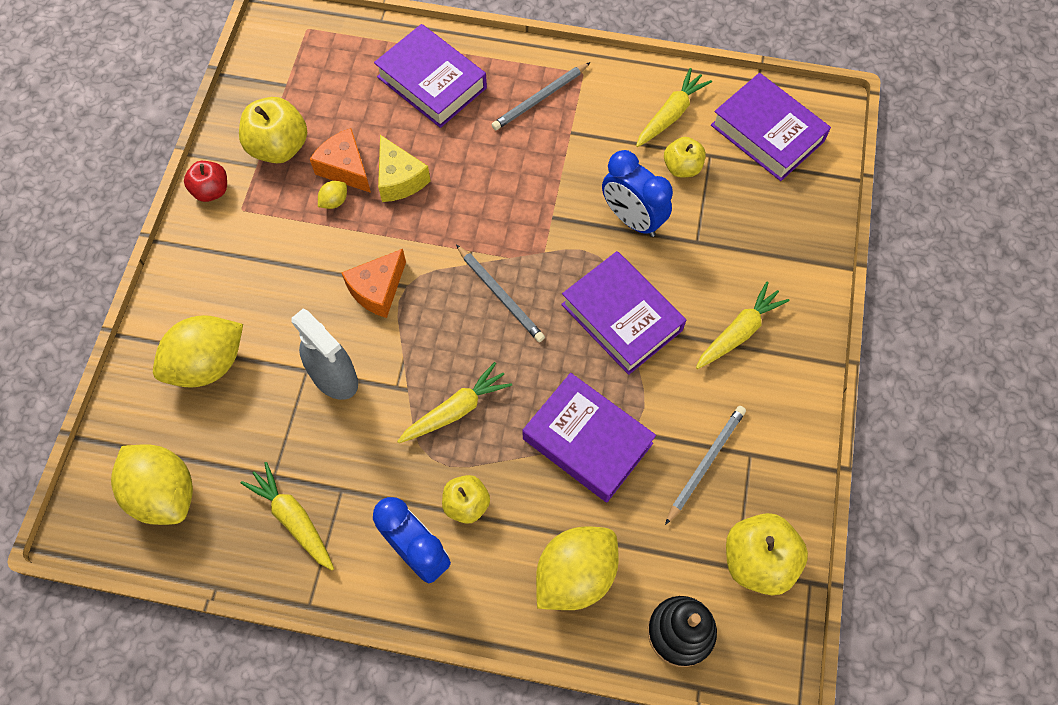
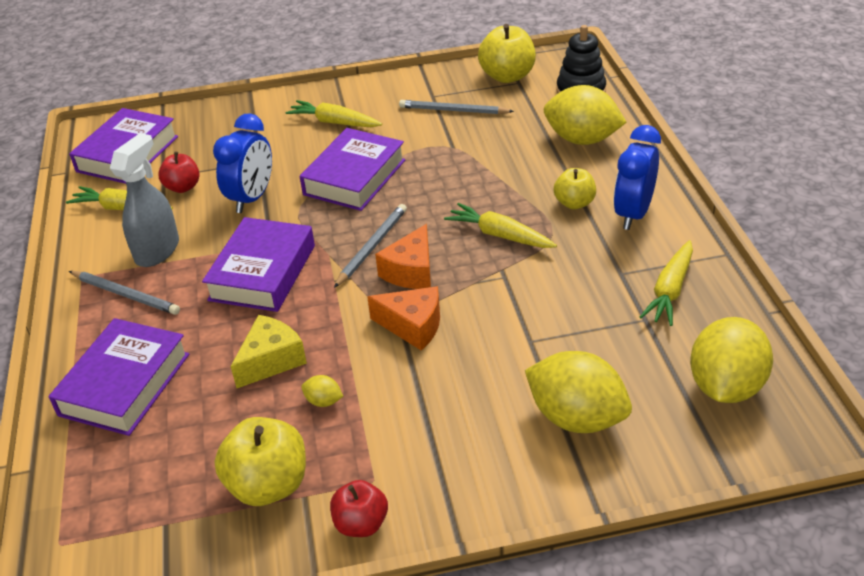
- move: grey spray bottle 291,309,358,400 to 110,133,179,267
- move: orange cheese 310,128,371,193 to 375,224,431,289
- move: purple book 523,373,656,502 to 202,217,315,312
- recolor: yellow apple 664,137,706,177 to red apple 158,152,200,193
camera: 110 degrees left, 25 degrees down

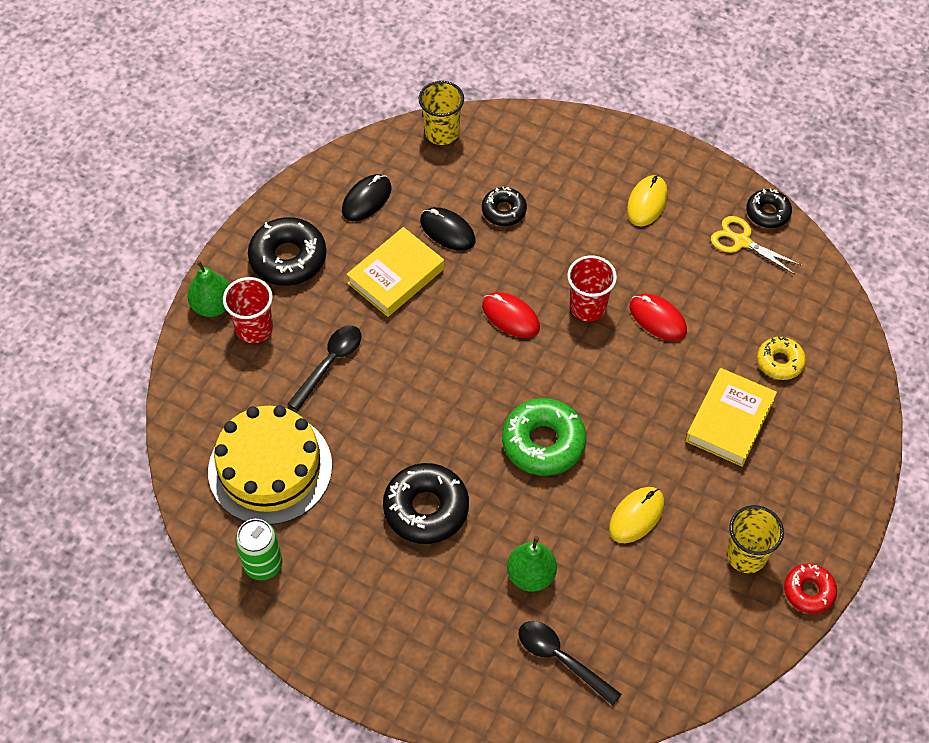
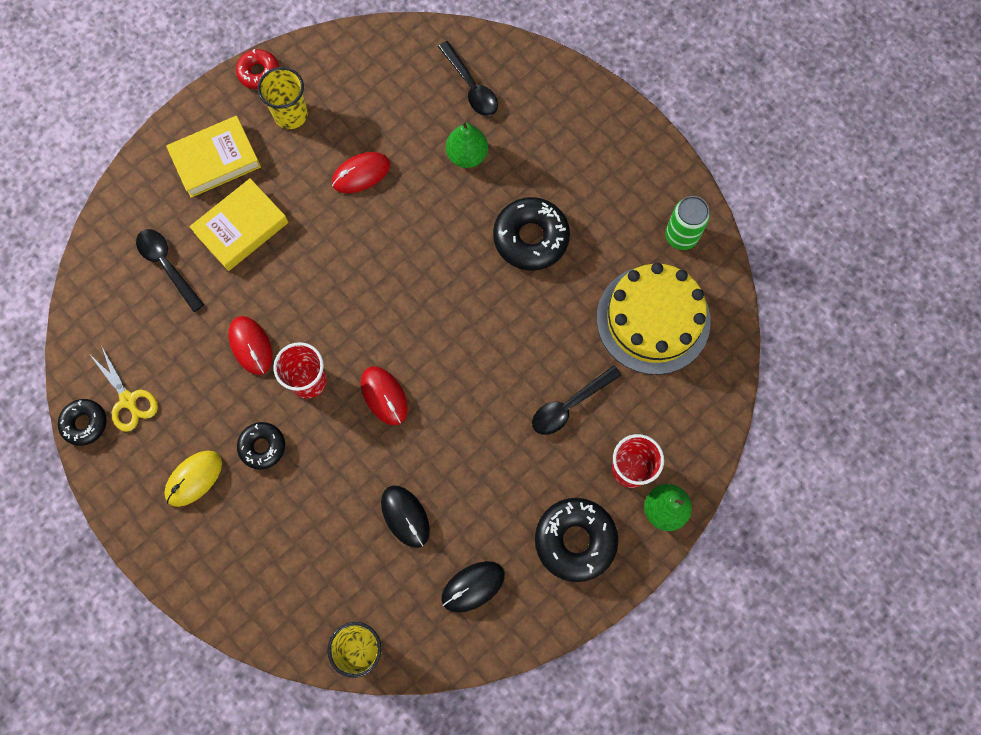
- delete: green donut 502,398,586,476
- move: yellow book 346,227,444,317 to 166,116,261,198
- move: black donut 482,187,527,226 to 237,422,285,470
- replace: yellow donut 757,336,806,380 to black spoon 136,229,204,312
- recolor: yellow mouse 609,487,664,543 to red mouse 332,152,390,193
camera: 160 degrees left, 15 degrees up

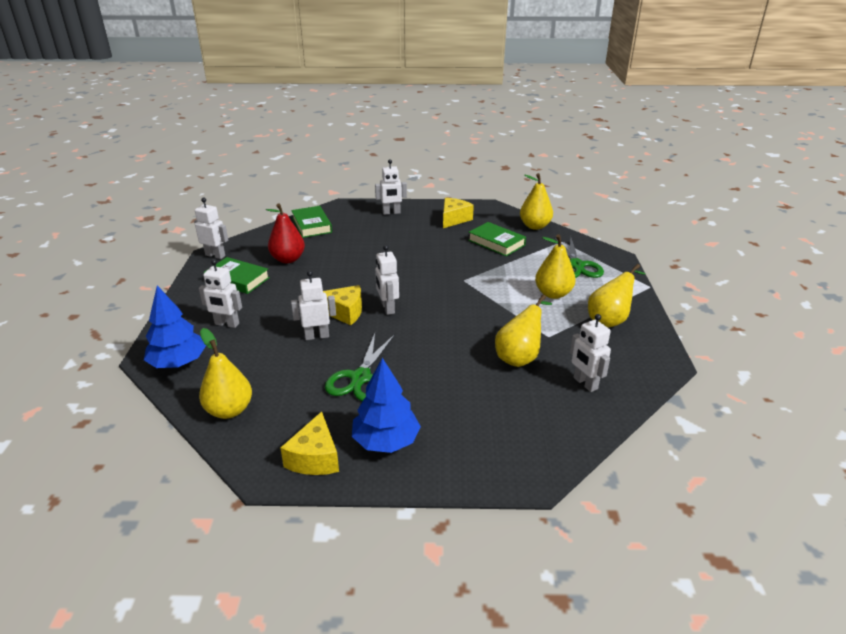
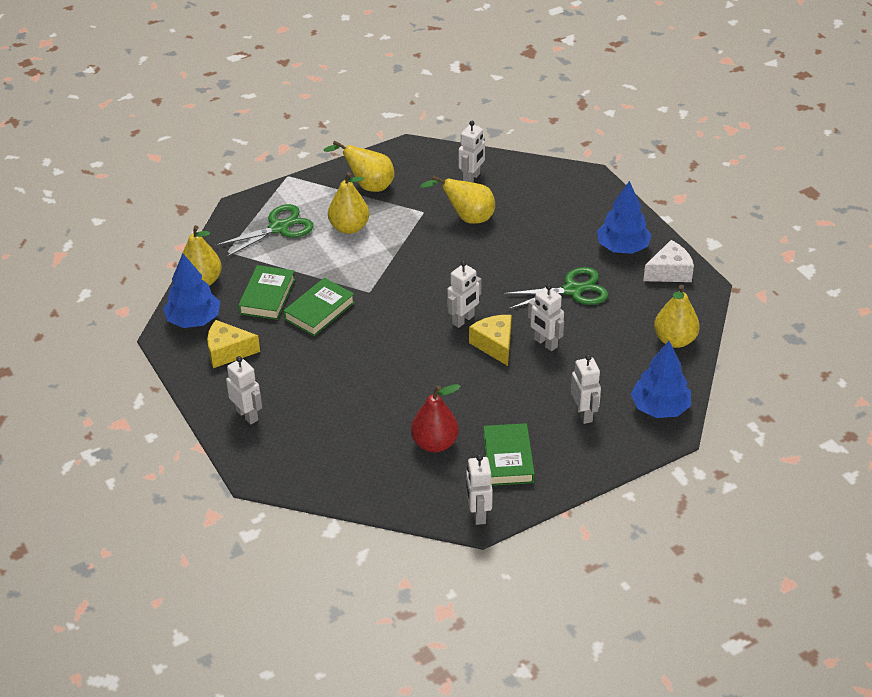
- insert: blue tree 163,254,220,328
- move: green book 291,206,332,238 to 283,278,355,336
- recolor: yellow cheese 280,412,339,475 to white cheese 643,240,694,282
camera: 120 degrees left, 10 degrees up

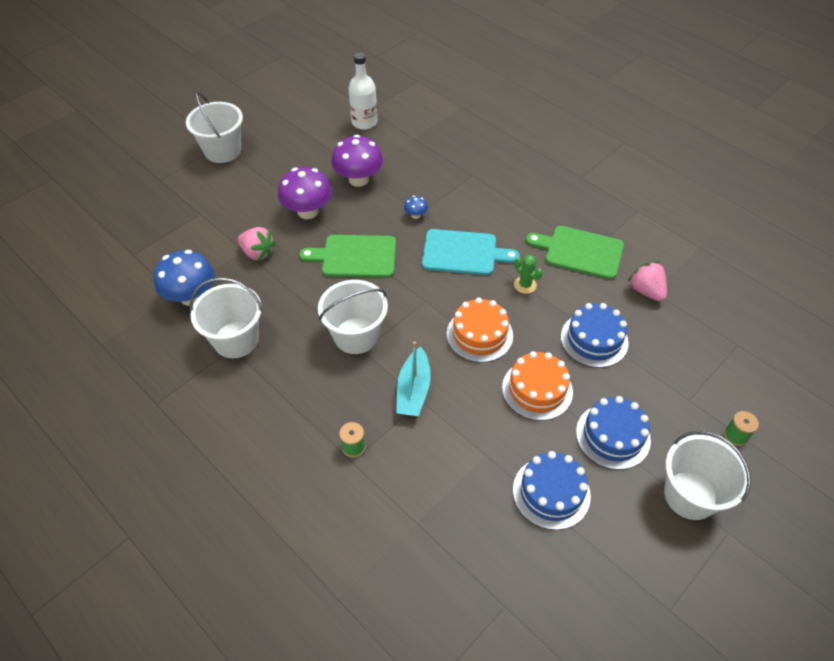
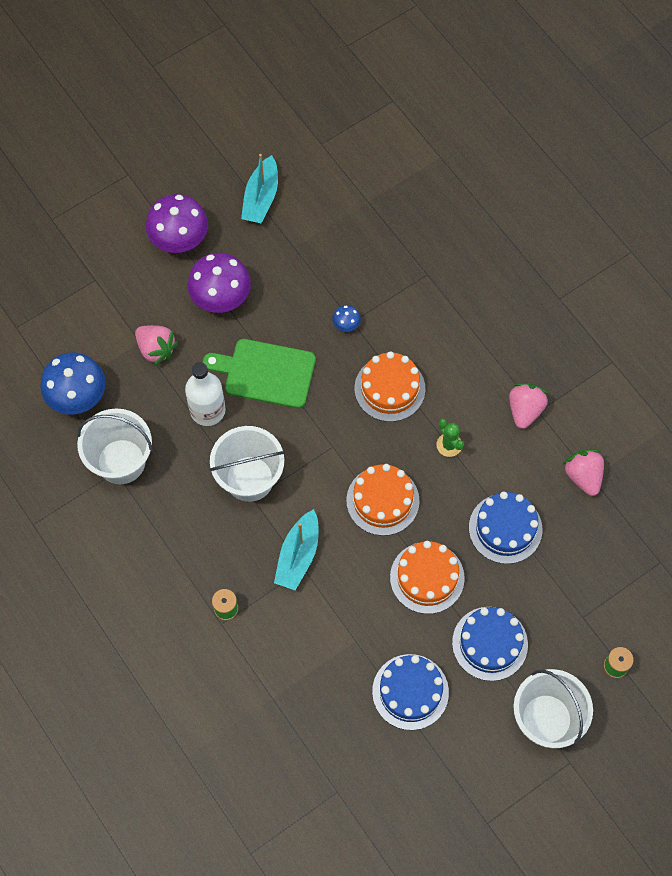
- delete: white bucket 186,92,243,163
- insert: turquoise boat 241,154,278,223
- move: purple mushroom 331,135,383,187 to 146,194,208,253
- move: white bottle 348,53,378,130 to 185,362,226,426
- replace: turquoise cutting board 422,229,520,275 to orange cake 354,351,425,422
- replace: green cutting board 526,226,624,280 to pink strawberry 509,383,548,429
camera: 10 degrees right, 15 degrees up

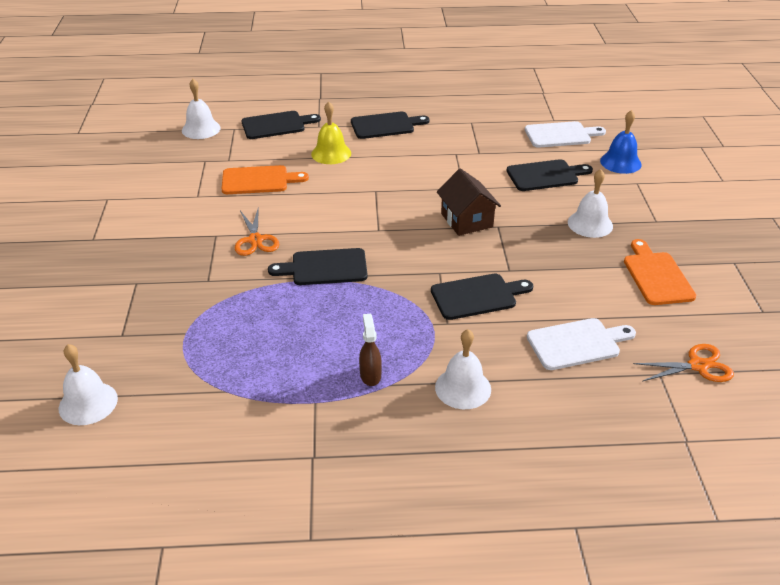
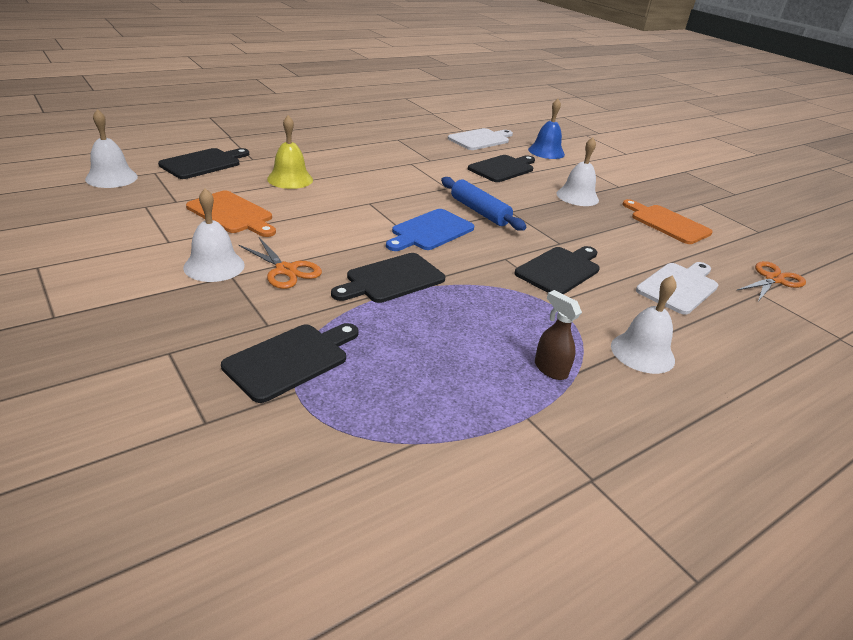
- insert: blue cutting board 386,209,474,251
- move: white bell 59,344,118,425 to 183,188,245,282
- move: black cutting board 351,112,430,139 to 221,323,359,403
- replace: brown house 437,168,501,236 to blue rolling pin 441,177,526,231
- rotate: orange cutting board 222,165,309,194 = 186,190,276,237 75 degrees clockwise
camera: 35 degrees left, 5 degrees down

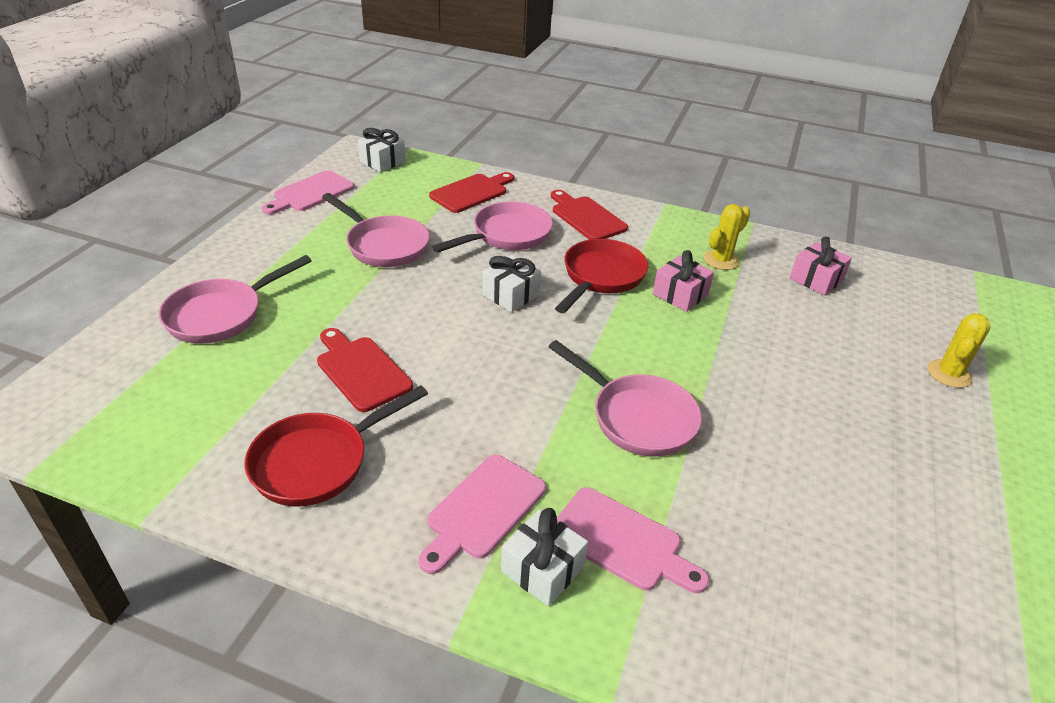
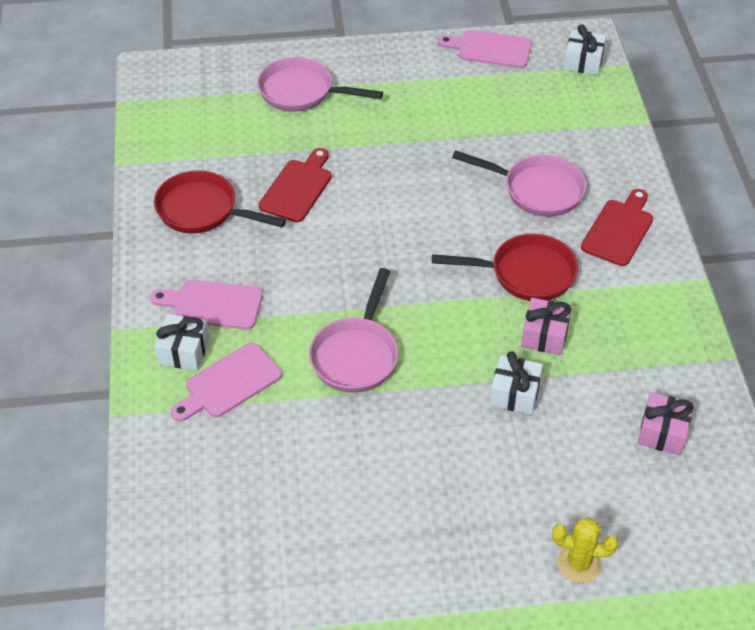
- delete: pink pan 322,193,430,267
- delete: red cutting board 429,172,514,213
- delete: yellow cactus 704,204,750,270
- move: white gift 482,255,541,312 to 489,351,543,415
- rotate: pink cutting board 557,487,709,593 = 171,343,282,421 45 degrees clockwise
camera: 65 degrees right, 10 degrees up

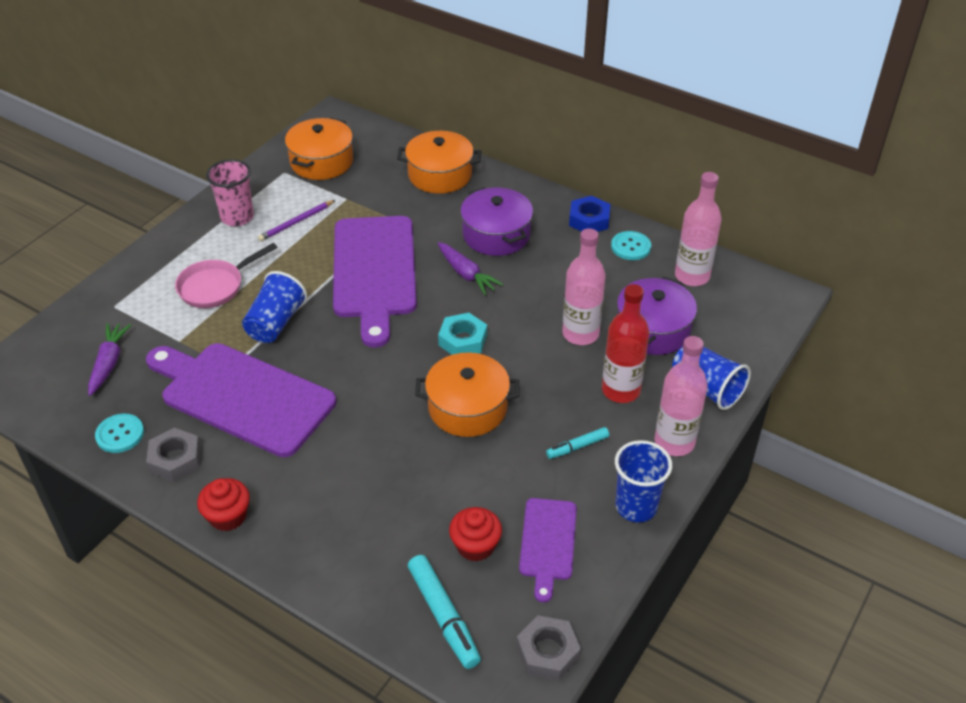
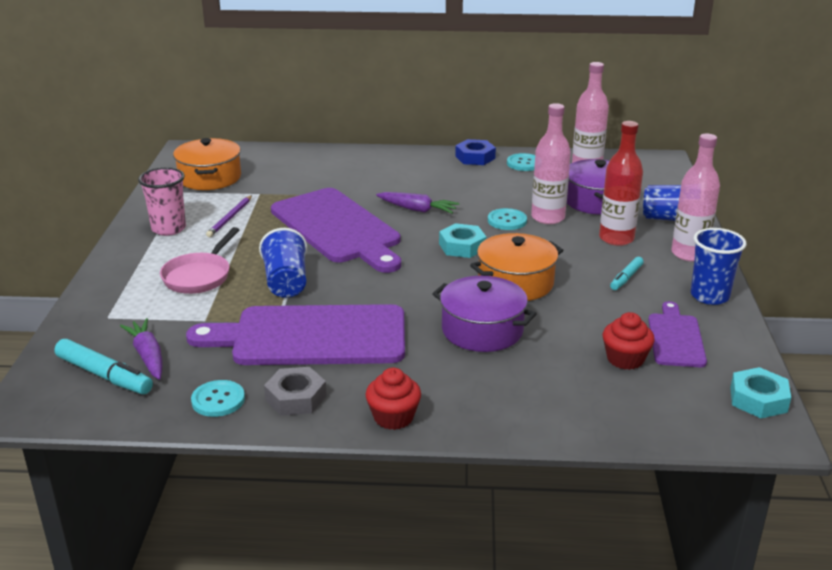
- delete: orange pot 397,131,482,194
- insert: turquoise button 488,208,527,230
- move: turquoise marker 408,555,481,669 to 54,339,153,394
- move: purple pot 460,187,533,256 to 432,276,537,352
- recolor: grey nut 517,615,581,680 to turquoise nut 730,367,791,418
- rotate: purple cutting board 519,498,577,603 = 648,301,707,367 150 degrees counterclockwise
camera: 30 degrees left, 15 degrees down

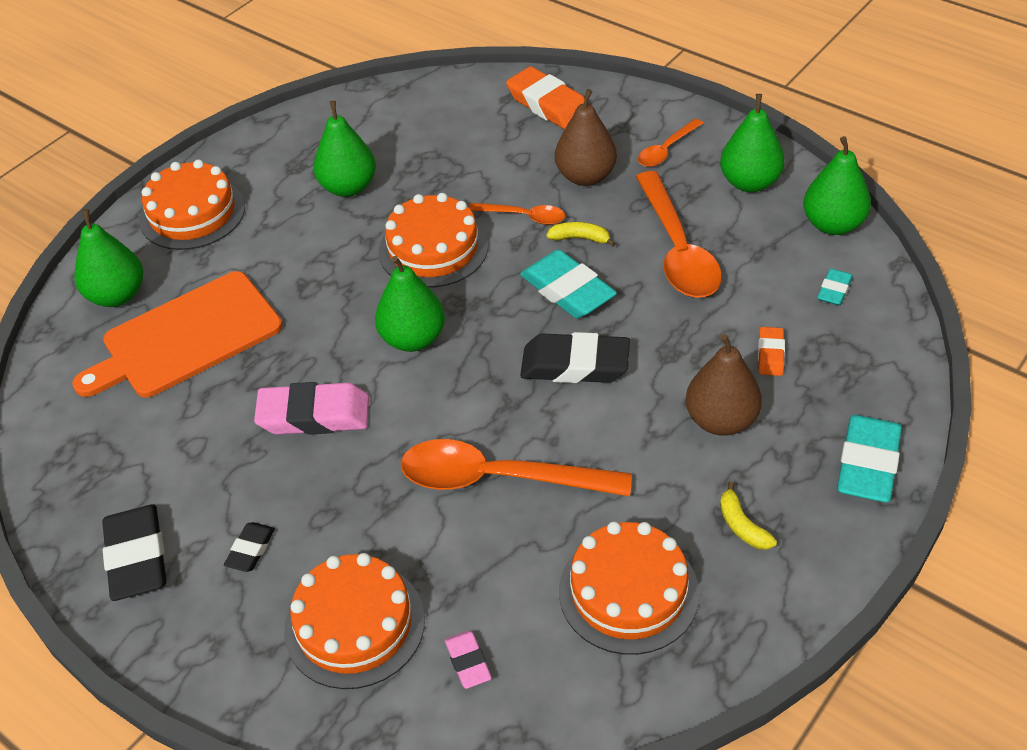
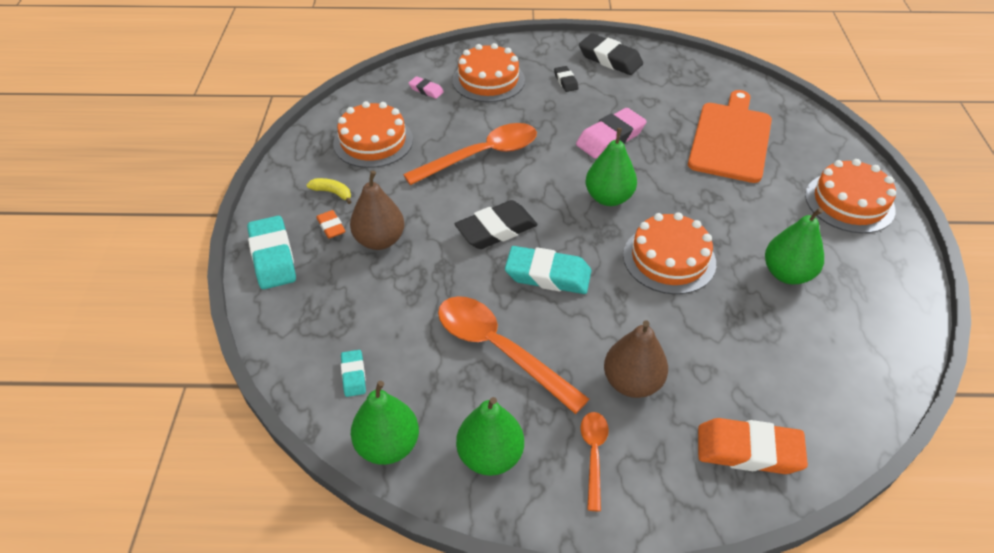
- delete: green pear 75,209,143,307
- delete: orange spoon 469,203,565,225
- delete: yellow banana 546,222,616,247
- move: orange eraser 758,327,785,376 to 316,210,345,238
camera: 140 degrees right, 0 degrees up

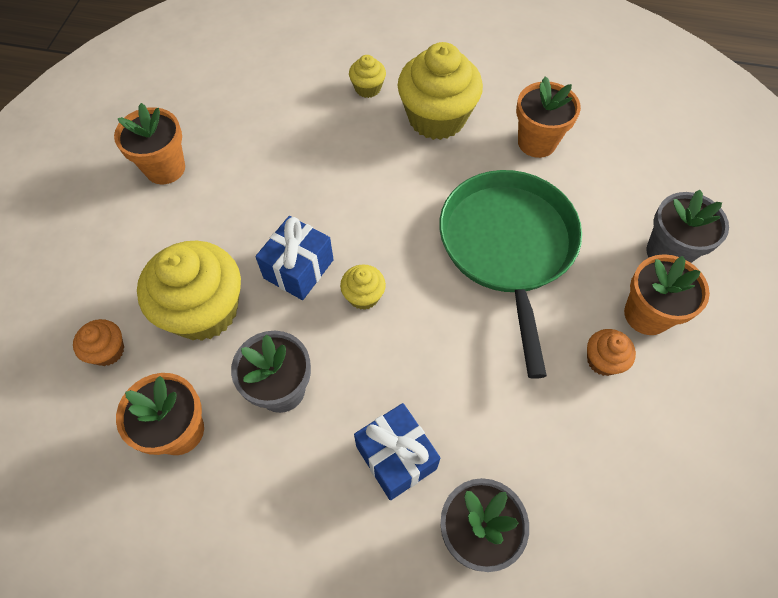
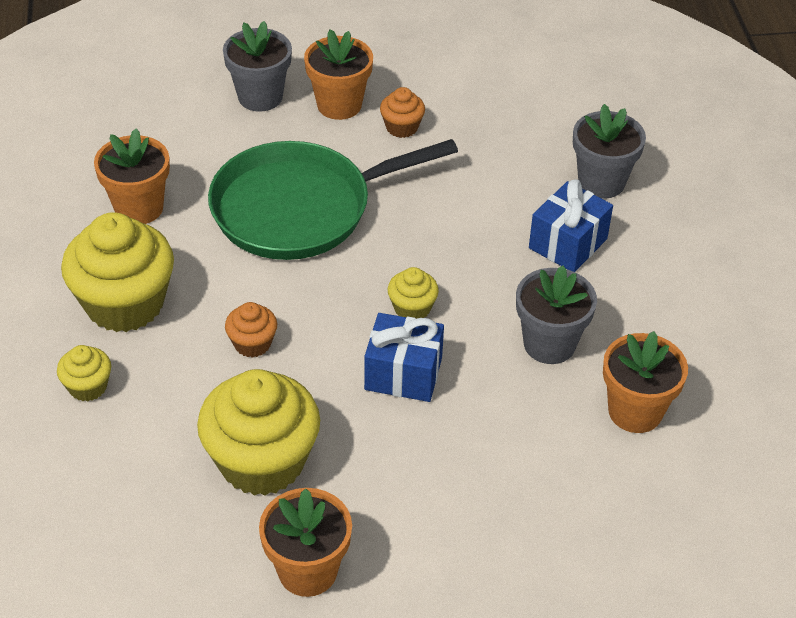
- move: orange cupcake 73,319,124,366 to 225,302,277,358
- move: yellow cupcake 137,241,241,341 to 197,369,320,496
camera: 110 degrees left, 15 degrees down

